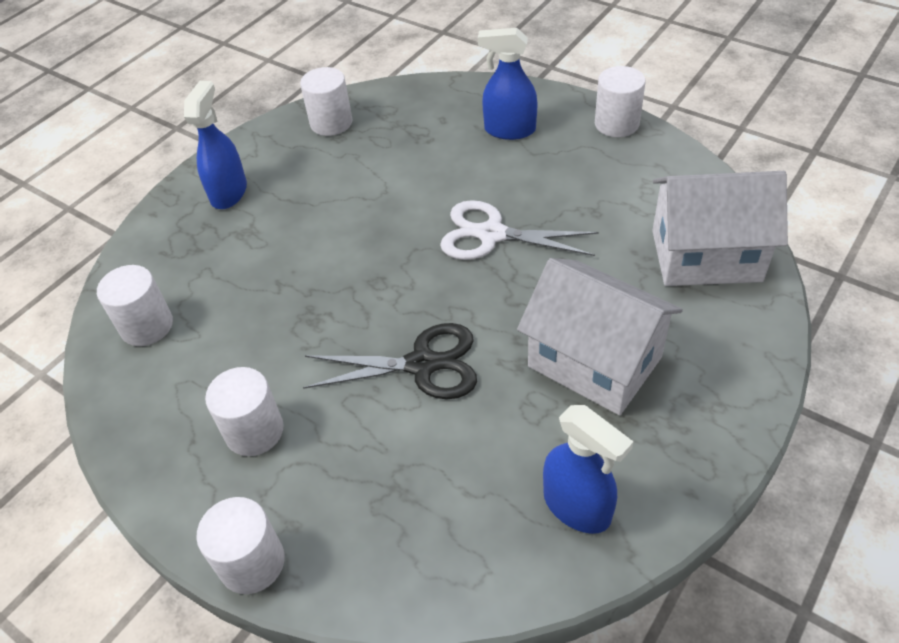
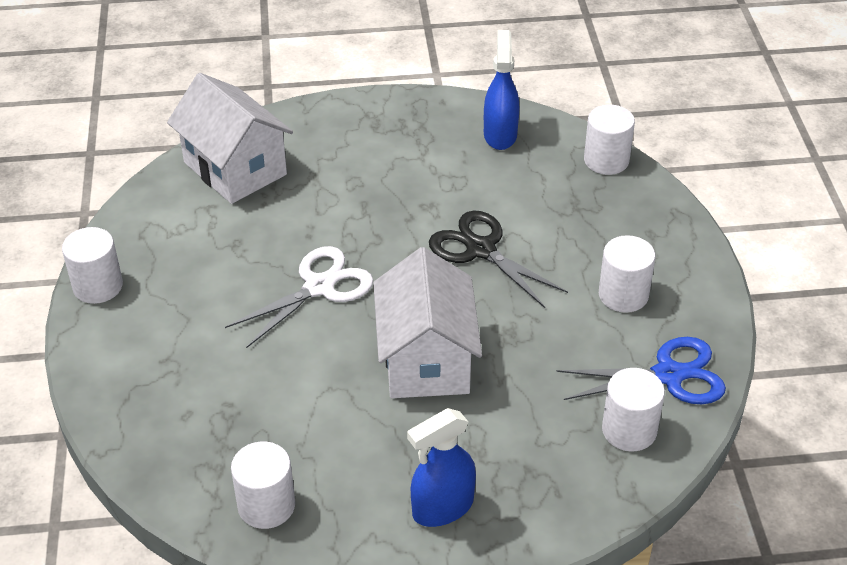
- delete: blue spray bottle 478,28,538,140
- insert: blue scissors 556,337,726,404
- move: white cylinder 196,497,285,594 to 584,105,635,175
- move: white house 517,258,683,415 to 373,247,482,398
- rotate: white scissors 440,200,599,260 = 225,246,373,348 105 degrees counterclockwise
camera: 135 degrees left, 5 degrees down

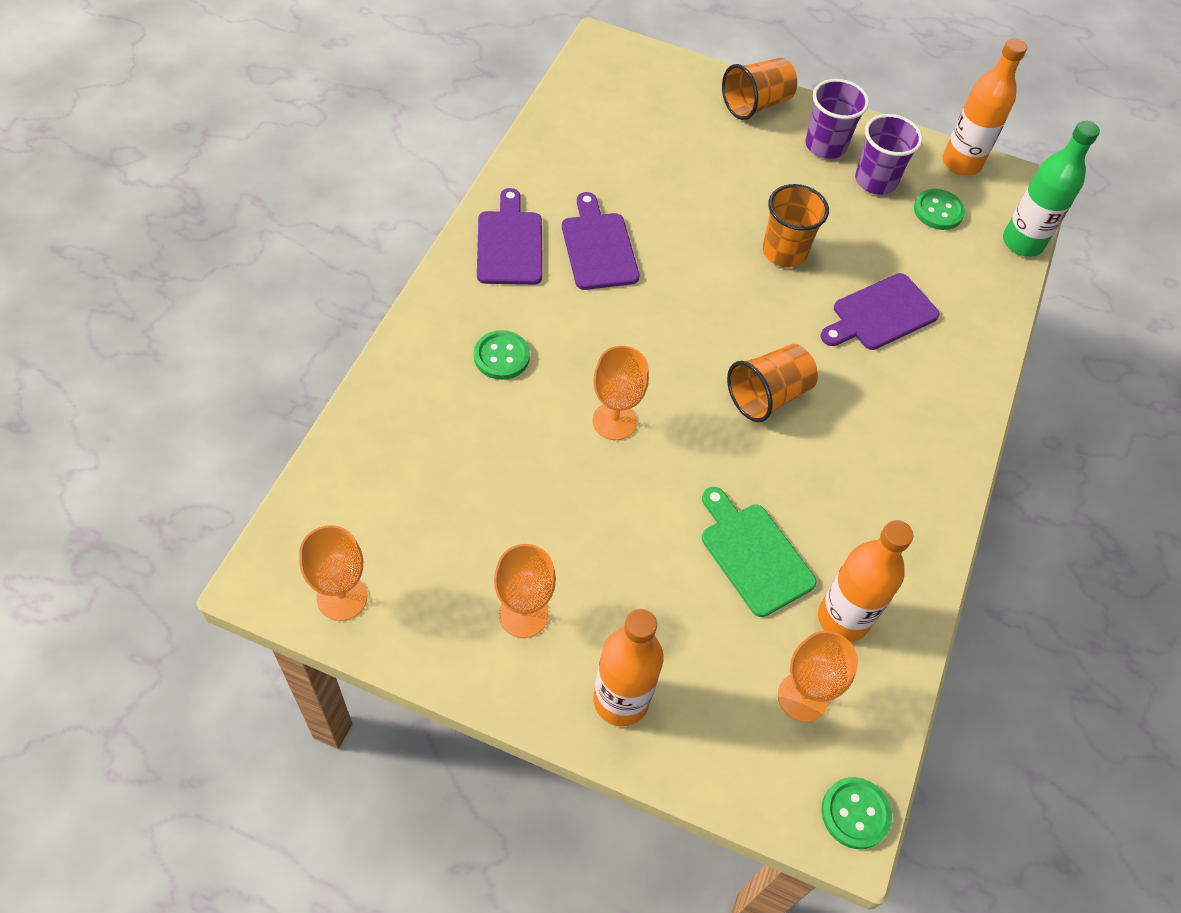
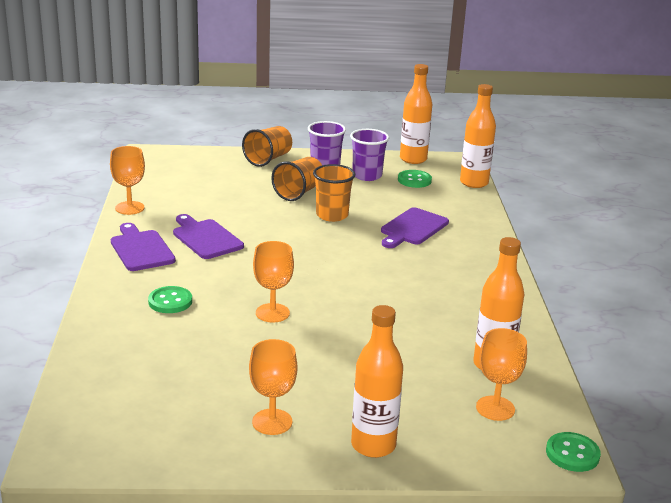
- delete: green cutting board 702,487,817,617
- move: orange goblet 299,525,367,621 to 110,146,145,215
- move: orange cup 727,344,818,422 to 271,157,322,201
- recolor: green bottle 1003,121,1100,257 to orange bottle 460,84,496,188
camera: 20 degrees left, 30 degrees down

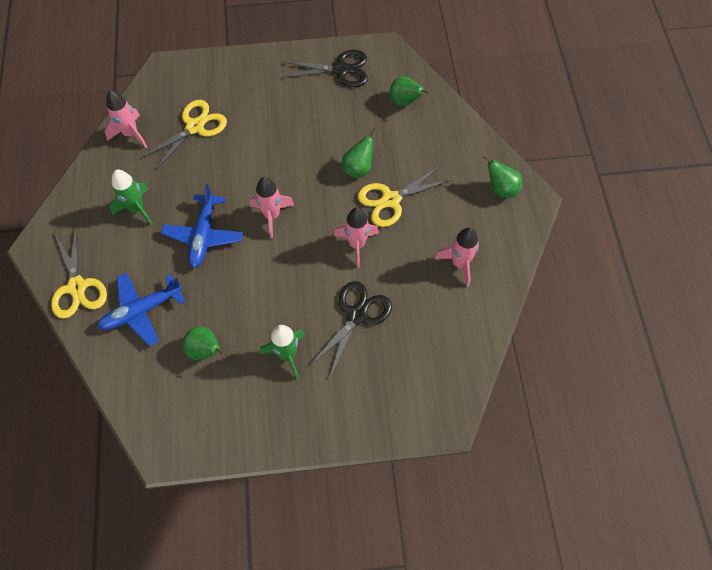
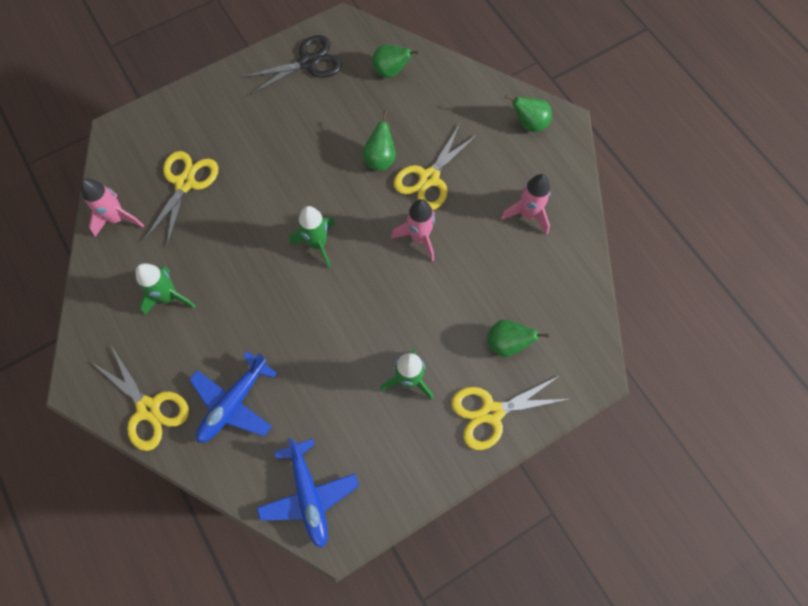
- delete: black scissors 310,281,392,377
- insert: yellow scissors 451,376,569,450
- move: blue plane 161,184,243,268 to 257,438,359,548
- move: green pear 183,326,225,360 to 487,320,549,357
- recolor: pink rocket 250,177,295,238 to green rocket 289,206,335,268
camera: 25 degrees left, 5 degrees up

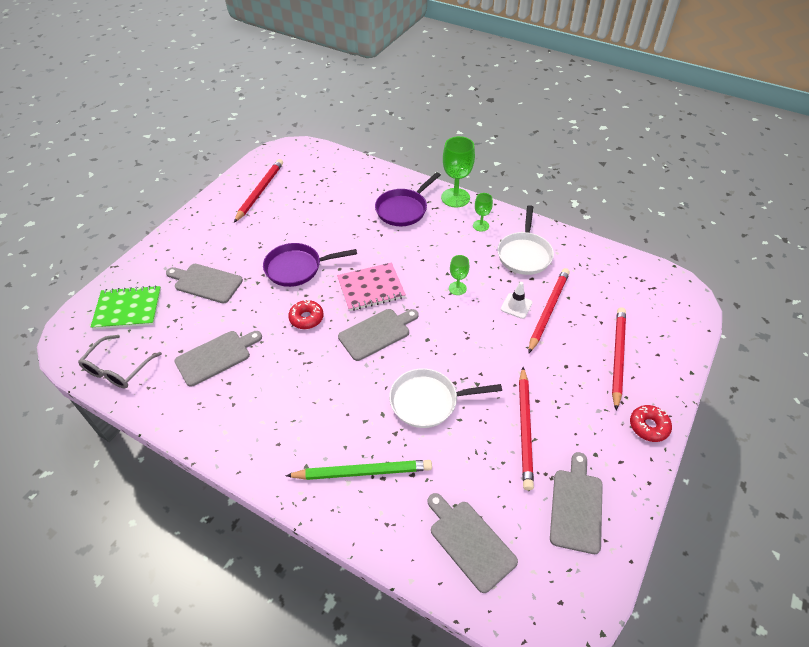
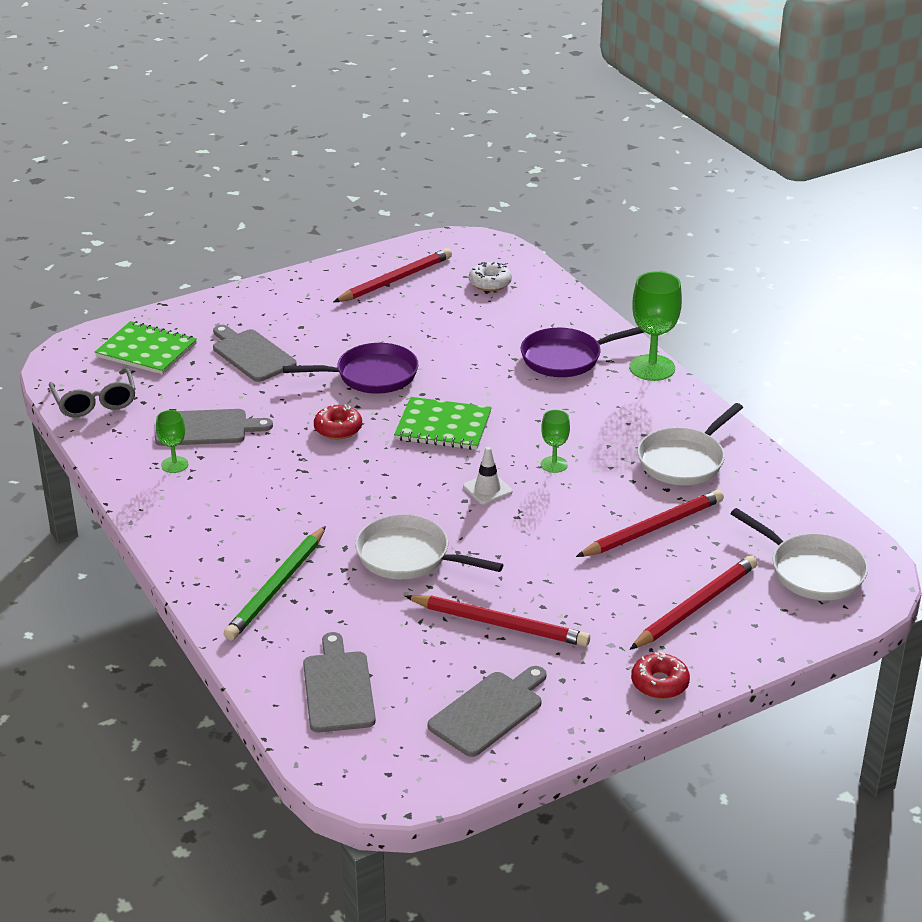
- delete: grey cutting board 338,309,418,361
- insert: white donut 469,262,512,291
- insert: white pan 730,508,868,600
- move: green goblet 473,193,493,232 to 156,410,188,473
- move: white traffic cone 501,282,532,319 to 463,447,512,505
- recolor: pink notebook 337,262,406,311 to green notebook 394,397,492,450
- rotate: grey glasses 78,335,162,388 = 49,368,136,417 75 degrees counterclockwise
- rotate: purple pan 263,243,357,287 = 283,343,419,394 150 degrees clockwise
- rotate: green pencil 286,460,432,480 = 224,526,326,640 90 degrees clockwise
- rotate: red pencil 519,367,534,490 = 405,595,590,647 105 degrees counterclockwise
camera: 30 degrees right, 15 degrees down

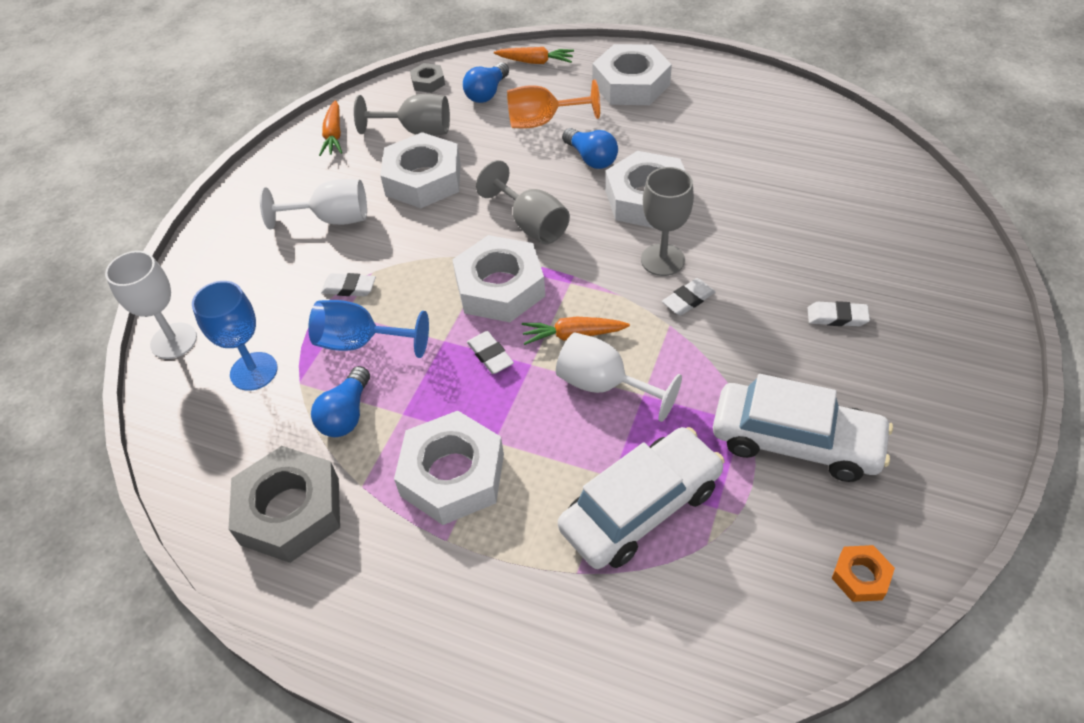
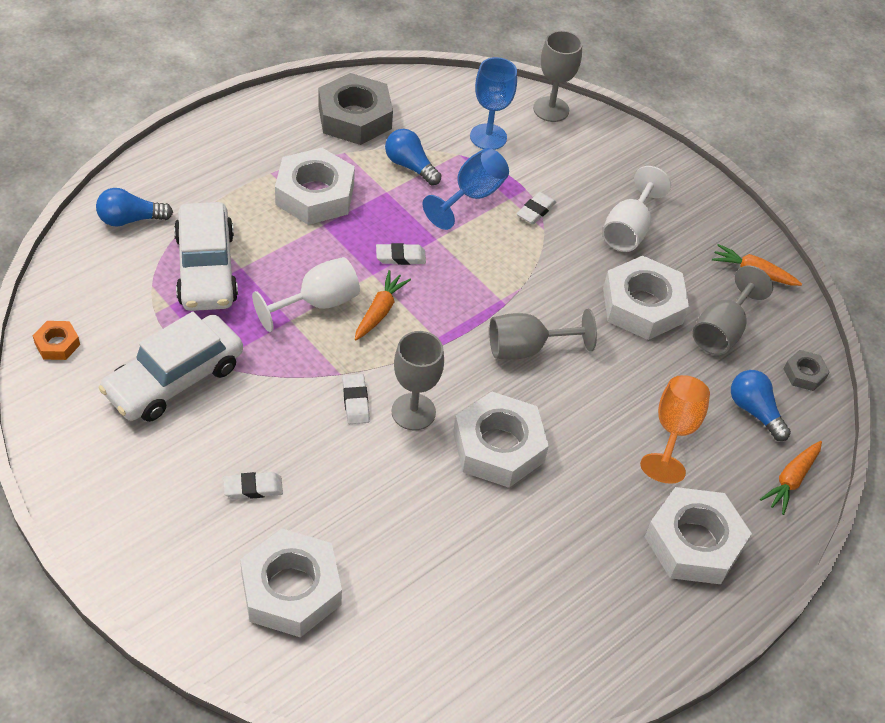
- move: white nut 452,235,545,322 to 240,528,342,638
- move: blue light bulb 562,128,618,169 to 96,188,173,227
- recolor: white goblet 105,251,197,359 to grey goblet 533,31,582,122
- rotate: white eraser 808,301,870,326 = 223,472,283,499 45 degrees clockwise
camera: 110 degrees right, 0 degrees up

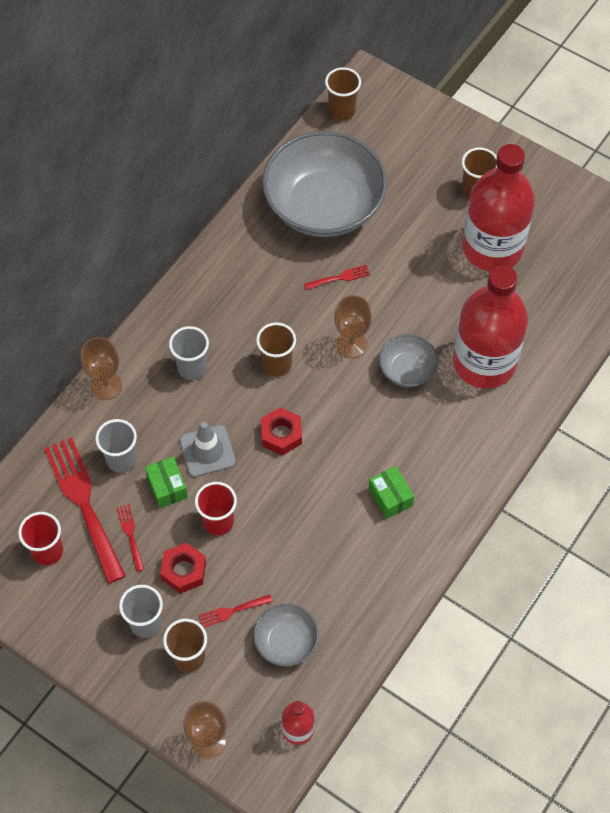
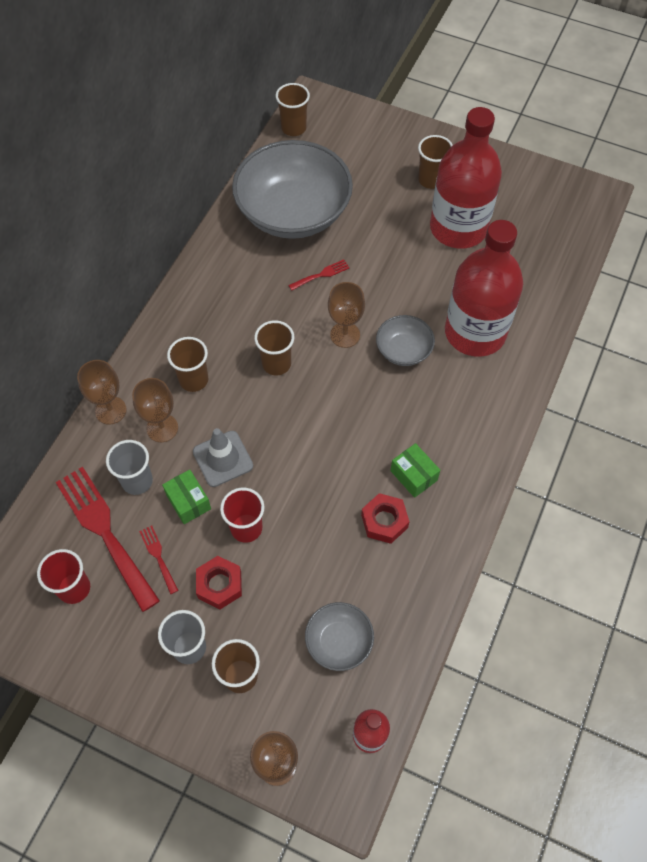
- delete: red fork 199,595,273,627
- insert: brown goblet 132,378,178,442
- move: red nut 261,407,302,455 to 361,493,410,544
- recolor: grey cup 169,326,209,380 to brown cup 167,337,208,392
camera: 10 degrees left, 0 degrees up

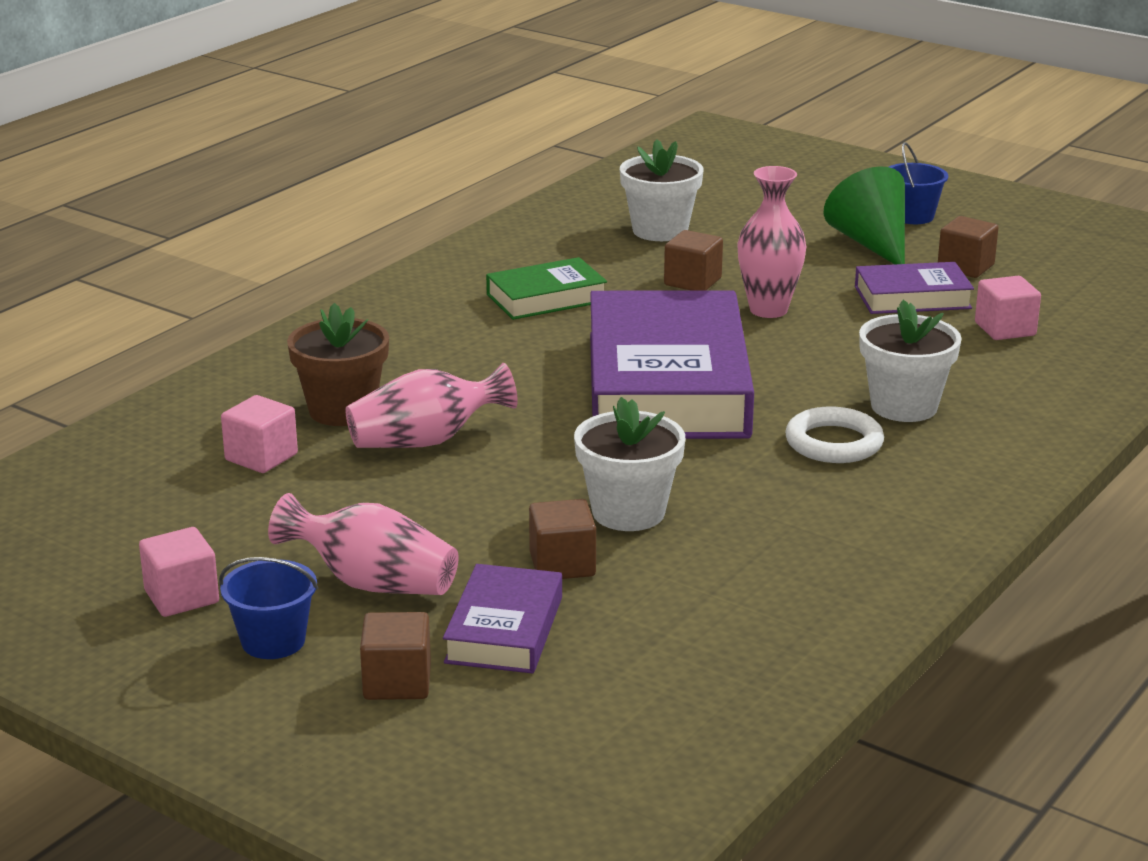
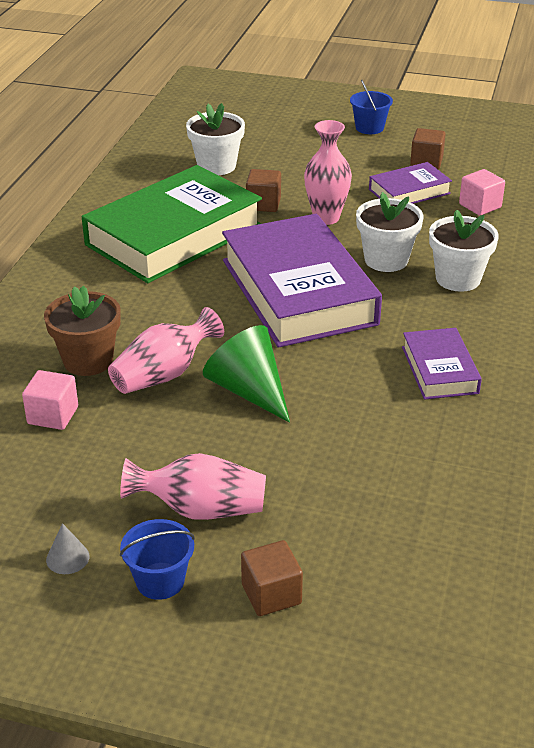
- delete: brown cube 529,499,596,579
- delete: white ring 785,407,884,463
- move: purple book 443,564,562,673 to 402,328,482,400
- move: white flower pot 574,397,685,531 to 356,192,423,272
- move: green cone 824,166,905,264 to 203,325,290,423
- replace: pink cube 139,527,219,617 to grey cone 46,523,90,574
- resize: green book 486,257,607,320 = 82,165,262,283 x2.07
camera: 20 degrees left, 10 degrees up

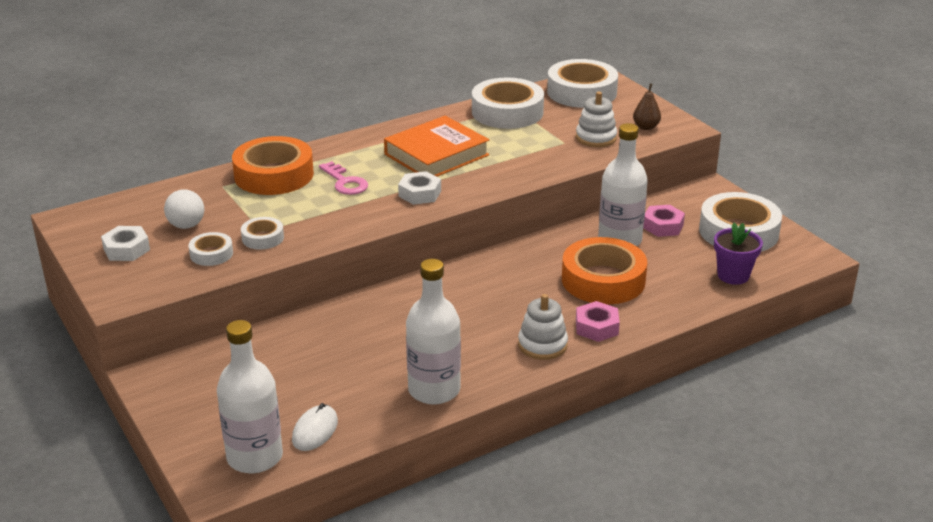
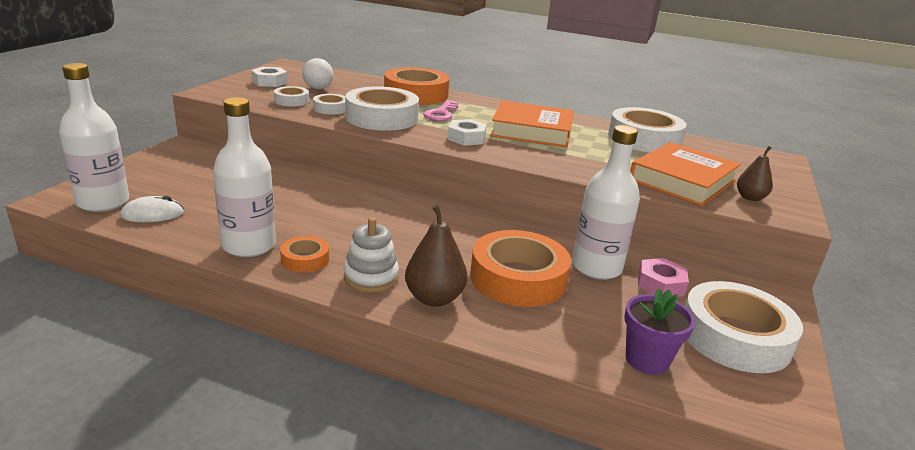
- insert: orange tape 280,236,329,273
- move: white tape 547,59,618,108 to 345,86,419,131
- replace: white stacking toy 576,92,617,147 to orange book 630,142,741,206
- replace: pink nut 576,301,620,342 to brown pear 405,204,467,307
camera: 50 degrees right, 5 degrees down

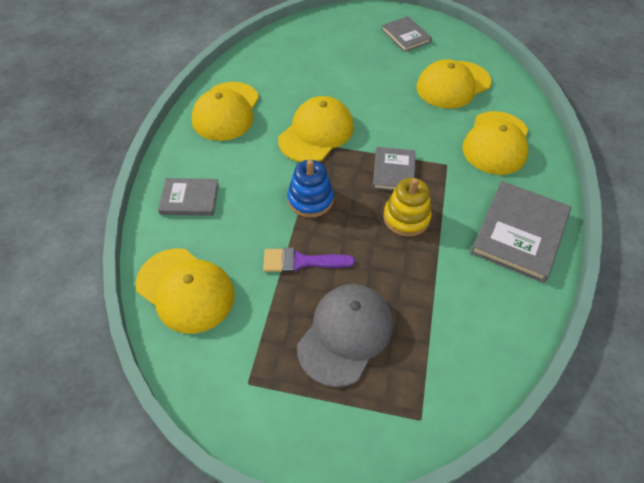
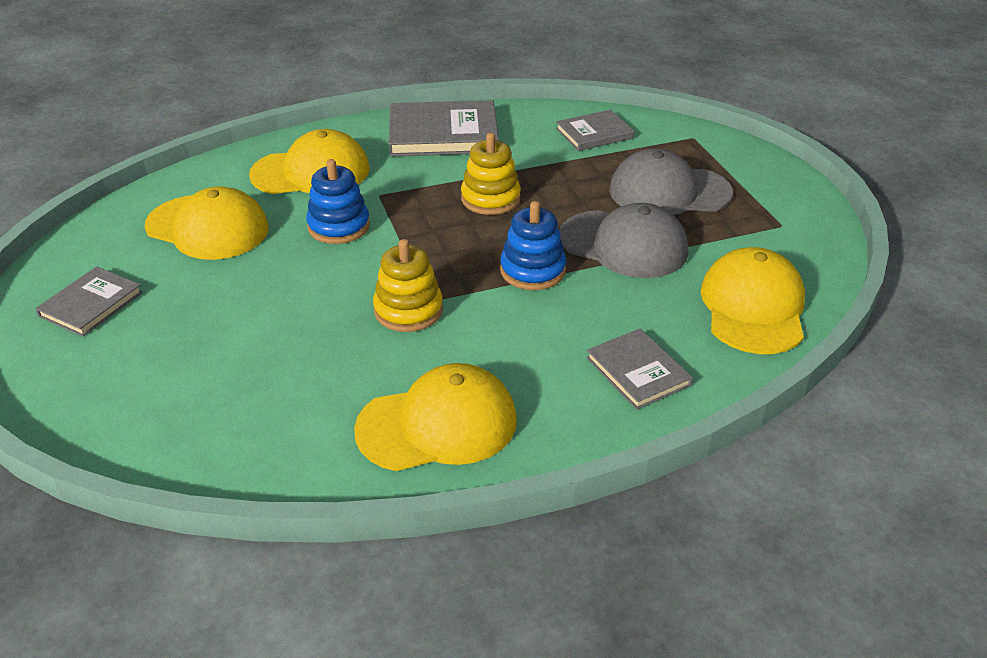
- insert: blue stacking toy 306,159,370,244
- move: grey book 372,147,416,191 to 556,110,634,151
- replace: purple brush 263,248,355,273 to grey cap 559,203,688,278
- replace: yellow cap 278,96,354,162 to yellow stacking toy 373,239,443,332
camera: 120 degrees left, 15 degrees down

